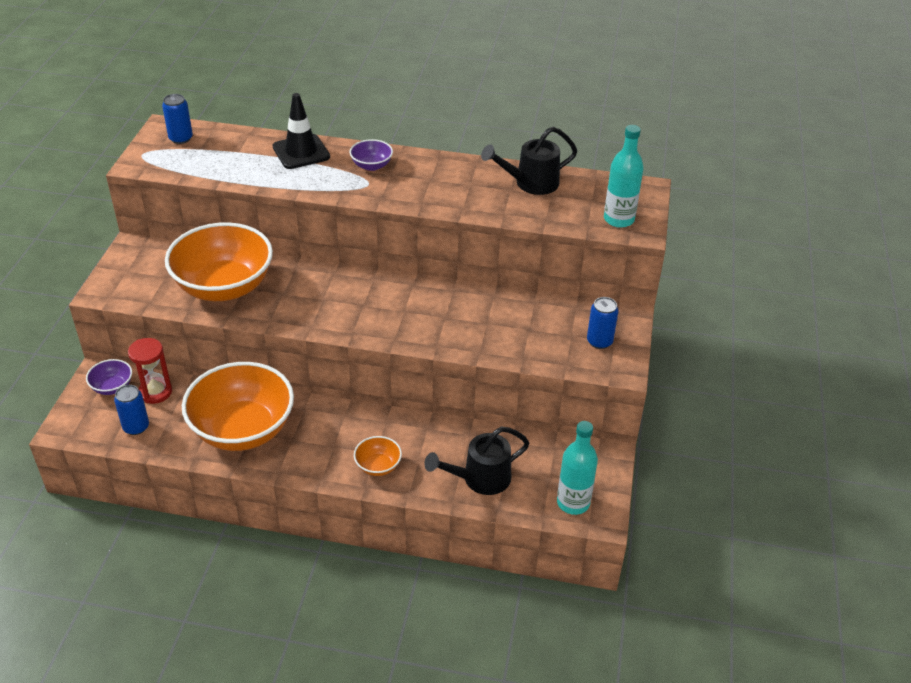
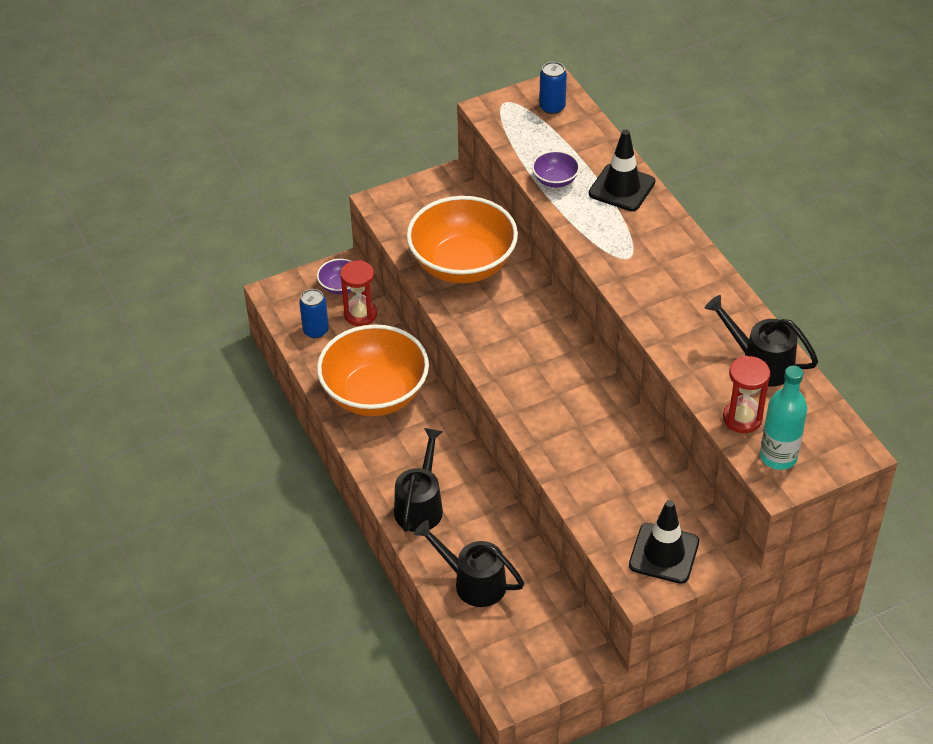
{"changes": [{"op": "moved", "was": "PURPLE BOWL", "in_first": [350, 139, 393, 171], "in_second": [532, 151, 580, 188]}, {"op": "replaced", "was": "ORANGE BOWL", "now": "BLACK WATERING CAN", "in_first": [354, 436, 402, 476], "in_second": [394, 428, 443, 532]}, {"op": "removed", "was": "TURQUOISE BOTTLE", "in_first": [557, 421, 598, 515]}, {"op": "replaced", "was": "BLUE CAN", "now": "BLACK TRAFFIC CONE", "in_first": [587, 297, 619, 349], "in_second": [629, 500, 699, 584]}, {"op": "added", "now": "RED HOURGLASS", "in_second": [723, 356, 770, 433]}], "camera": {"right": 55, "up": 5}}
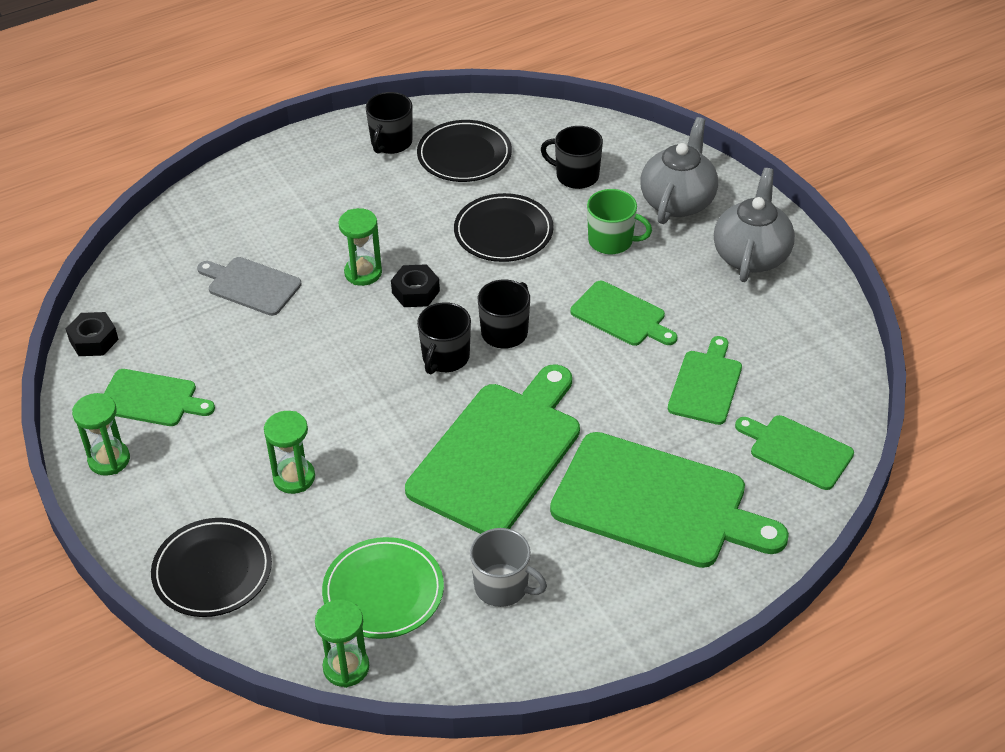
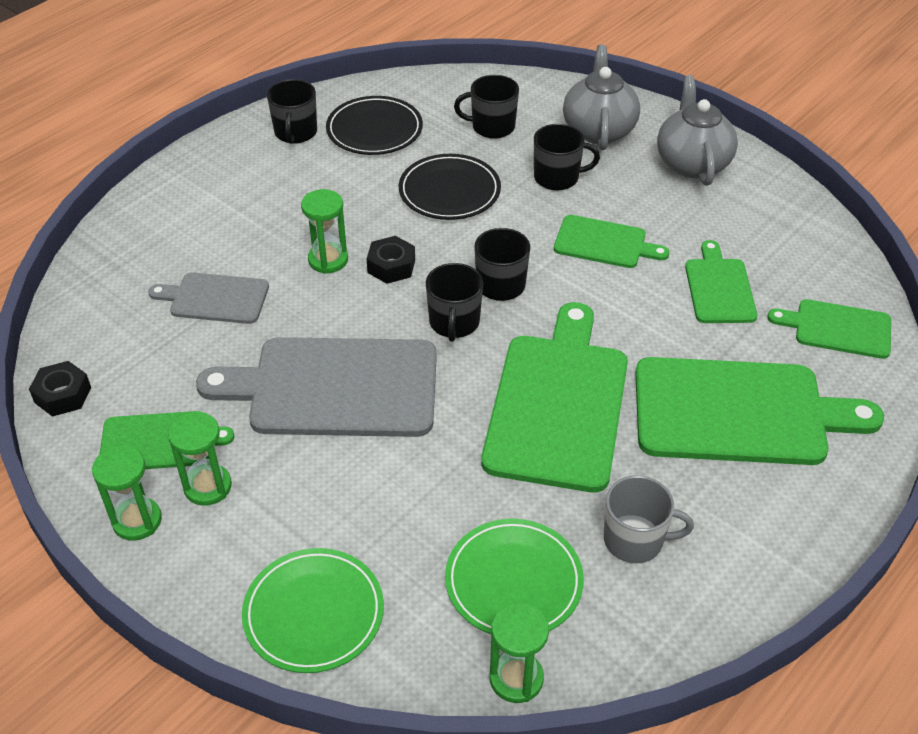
{"changes": [{"op": "recoloured", "was": "BLACK PLATE", "now": "GREEN PLATE", "in_first": [151, 518, 272, 617], "in_second": [242, 548, 384, 673]}, {"op": "moved", "was": "GREEN HOURGLASS", "in_first": [264, 411, 315, 494], "in_second": [168, 411, 232, 506]}, {"op": "recoloured", "was": "GREEN MUG", "now": "BLACK MUG", "in_first": [587, 189, 652, 254], "in_second": [534, 124, 600, 191]}, {"op": "added", "now": "GREY CUTTING BOARD", "in_second": [196, 337, 437, 437]}], "camera": {"right": -20, "up": 0}}
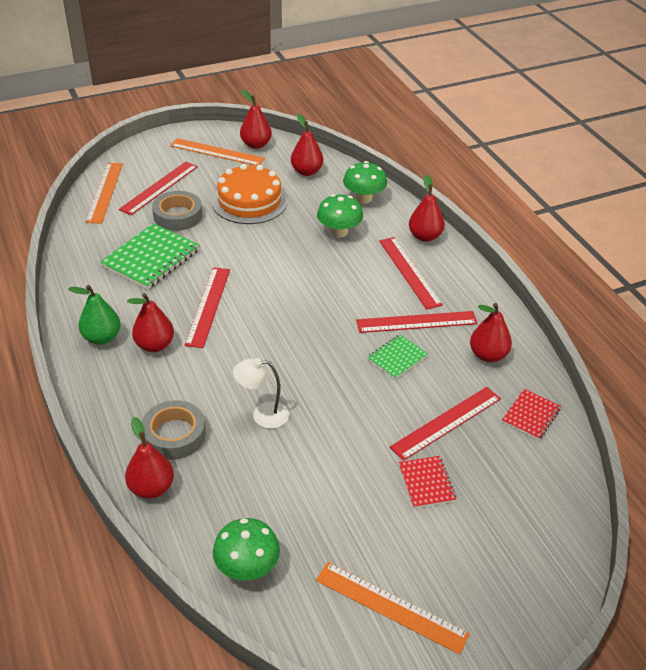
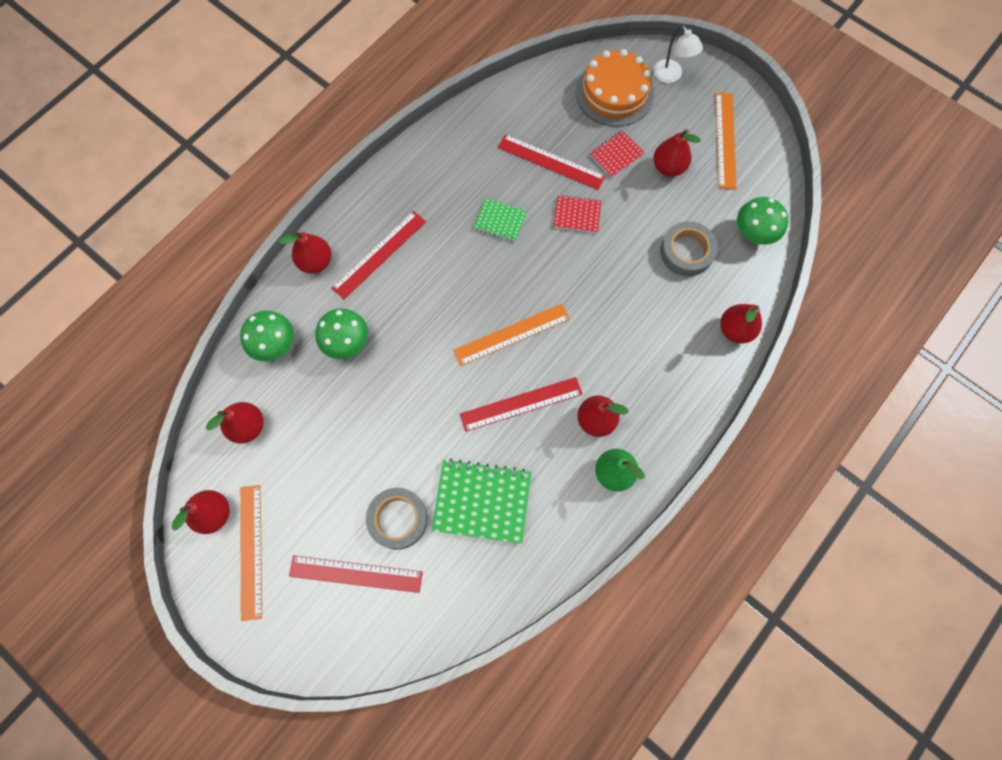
{"changes": [{"op": "moved", "was": "ORANGE RULER", "in_first": [85, 163, 123, 224], "in_second": [454, 304, 570, 366]}, {"op": "moved", "was": "GREY TAPE", "in_first": [142, 400, 206, 460], "in_second": [660, 221, 718, 276]}, {"op": "moved", "was": "ORANGE CAKE", "in_first": [212, 164, 288, 224], "in_second": [576, 49, 654, 127]}, {"op": "moved", "was": "WHITE LAMP", "in_first": [233, 358, 289, 429], "in_second": [653, 25, 703, 83]}, {"op": "removed", "was": "RED RULER", "in_first": [356, 311, 478, 333]}, {"op": "moved", "was": "RED PEAR", "in_first": [470, 303, 512, 362], "in_second": [653, 129, 701, 177]}, {"op": "moved", "was": "RED NOTEBOOK", "in_first": [502, 389, 561, 440], "in_second": [554, 195, 602, 233]}], "camera": {"right": -115, "up": 30}}
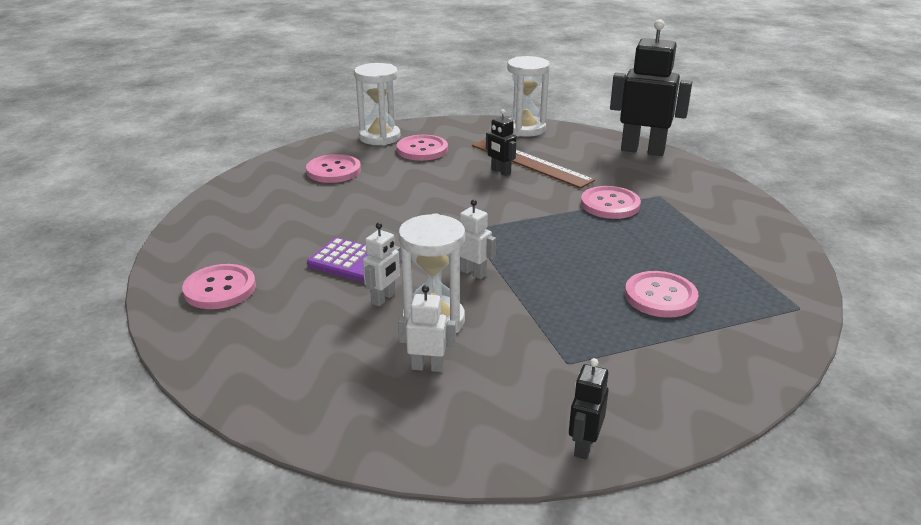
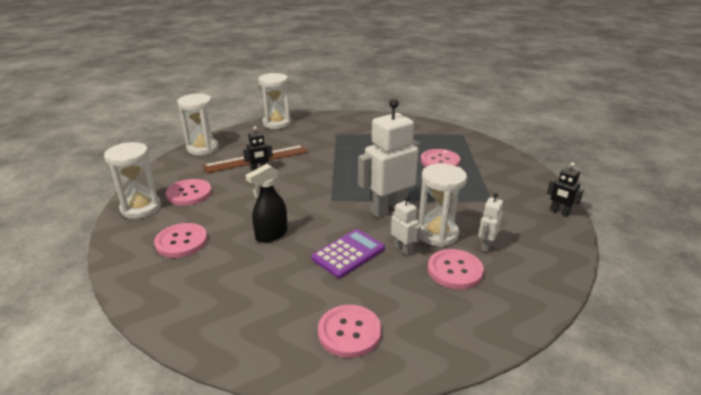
{"changes": [{"op": "resized", "was": "WHITE ROBOT", "in_first": [460, 200, 496, 279], "in_second": [358, 99, 420, 218], "ratio": 2.09}, {"op": "moved", "was": "PINK BUTTON", "in_first": [581, 186, 641, 219], "in_second": [428, 249, 484, 289]}, {"op": "replaced", "was": "BLACK ROBOT", "now": "WHITE HOURGLASS", "in_first": [610, 19, 692, 156], "in_second": [258, 73, 291, 129]}, {"op": "added", "now": "BLACK SPRAY BOTTLE", "in_second": [246, 164, 288, 243]}], "camera": {"right": -70, "up": 0}}
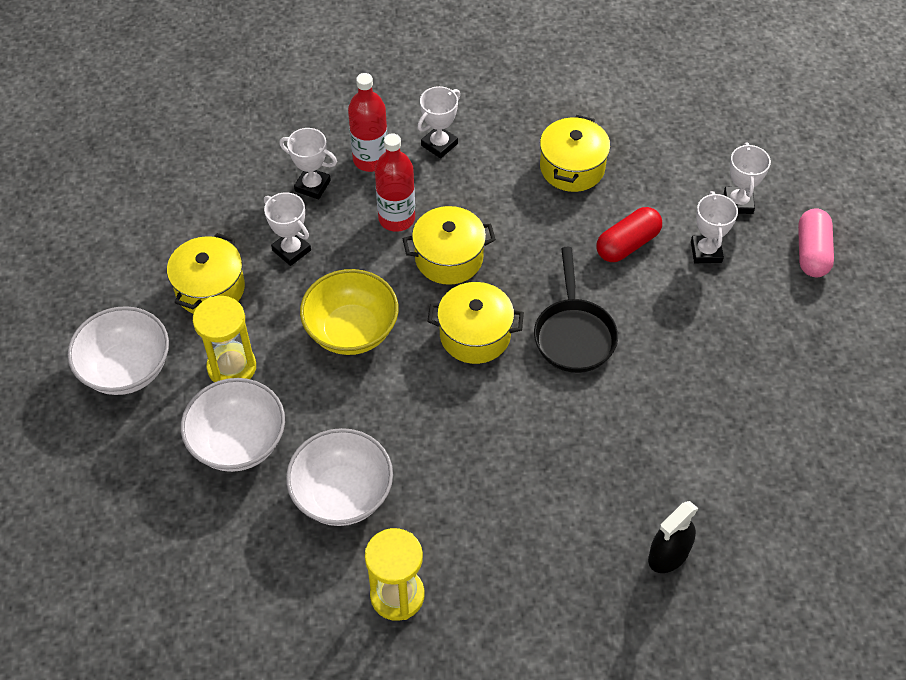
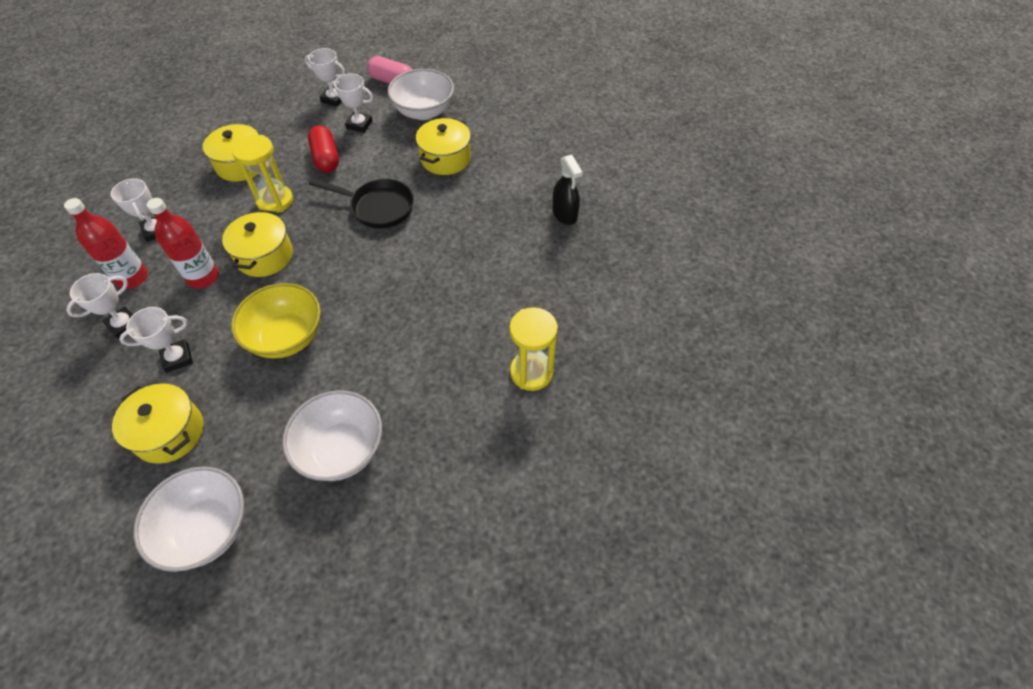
{"changes": [{"op": "moved", "was": "YELLOW HOURGLASS", "in_first": [193, 296, 256, 382], "in_second": [232, 135, 293, 213]}, {"op": "moved", "was": "WHITE BOWL", "in_first": [286, 428, 393, 526], "in_second": [388, 69, 454, 120]}, {"op": "moved", "was": "YELLOW POT", "in_first": [427, 282, 524, 364], "in_second": [416, 118, 471, 175]}], "camera": {"right": -70, "up": 0}}
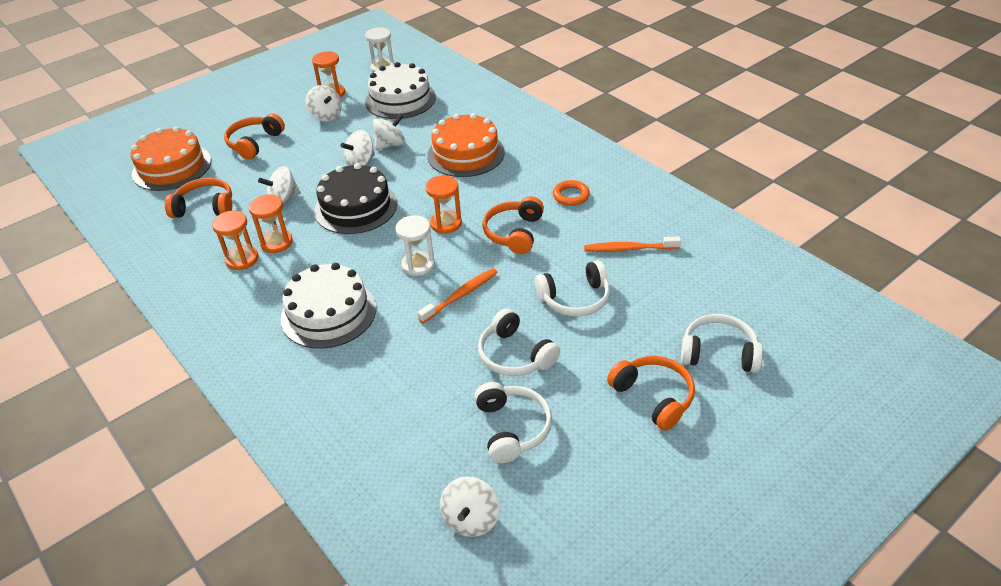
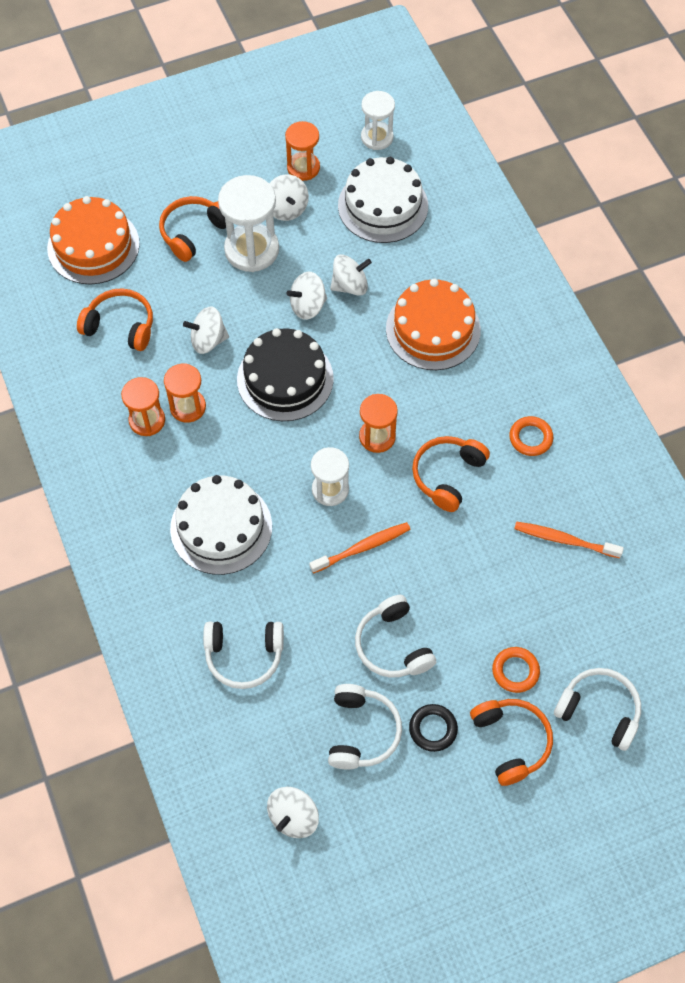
{"changes": [{"op": "moved", "was": "WHITE HEADPHONES", "in_first": [535, 260, 610, 316], "in_second": [203, 622, 284, 689]}, {"op": "added", "now": "WHITE HOURGLASS", "in_second": [218, 175, 279, 272]}, {"op": "added", "now": "BLACK RING", "in_second": [409, 704, 458, 752]}, {"op": "added", "now": "ORANGE RING", "in_second": [492, 647, 540, 693]}], "camera": {"right": 15, "up": 20}}
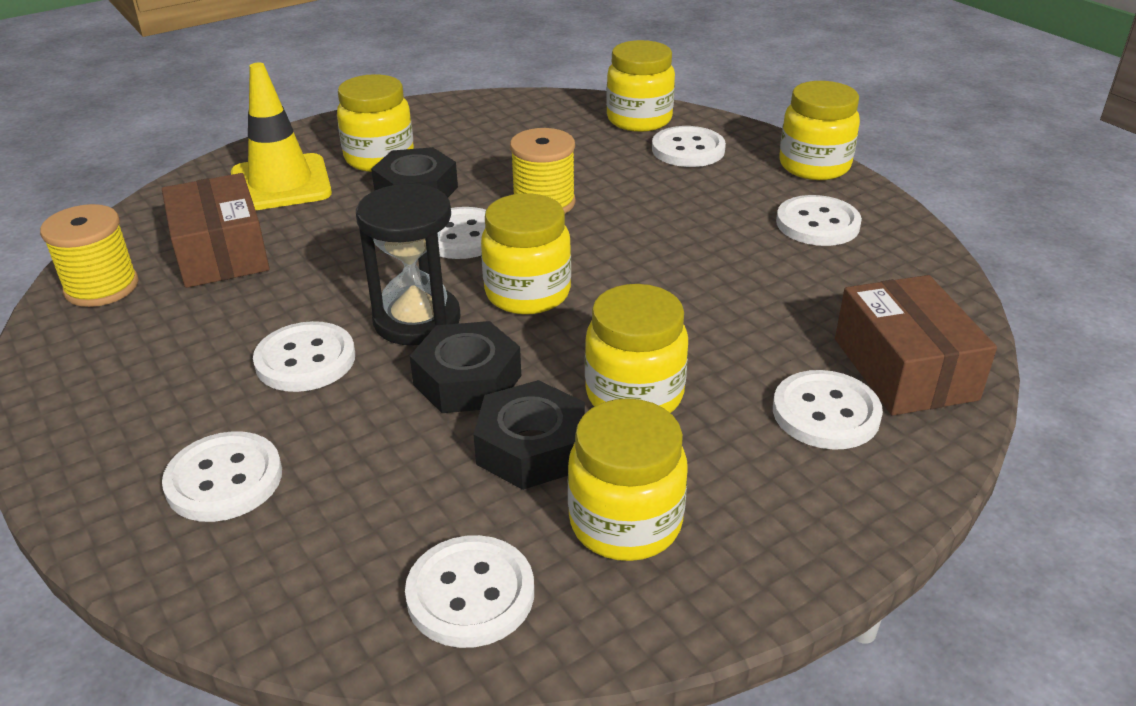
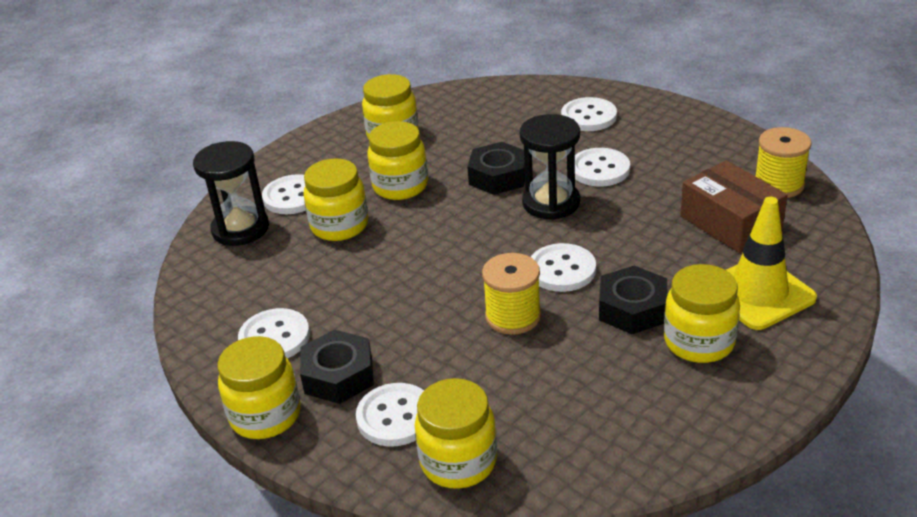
{"changes": [{"op": "removed", "was": "WHITE BUTTON", "in_first": [405, 535, 534, 648]}, {"op": "moved", "was": "BLACK NUT", "in_first": [473, 380, 585, 490], "in_second": [300, 330, 374, 404]}, {"op": "moved", "was": "YELLOW JAR", "in_first": [481, 193, 571, 315], "in_second": [303, 159, 368, 241]}, {"op": "replaced", "was": "BROWN BOX", "now": "BLACK HOURGLASS", "in_first": [835, 275, 997, 416], "in_second": [193, 141, 269, 246]}], "camera": {"right": 170, "up": 0}}
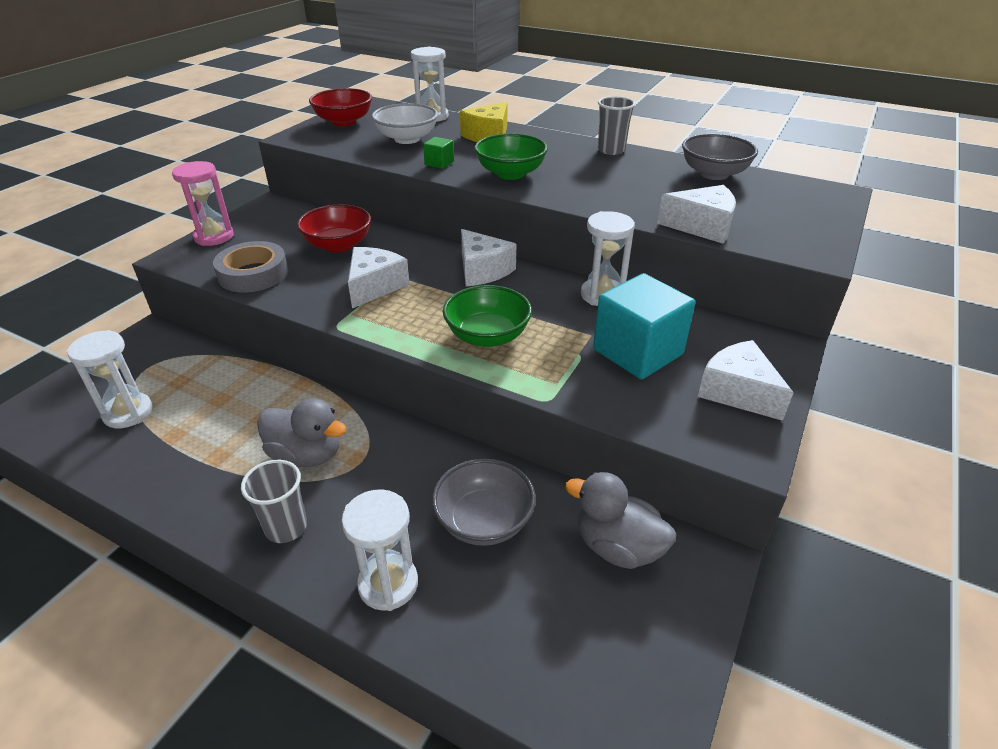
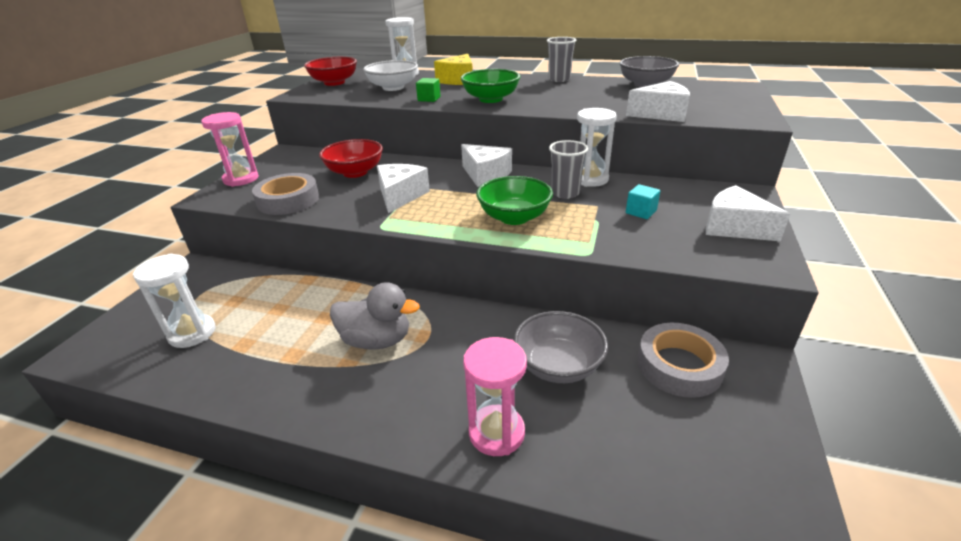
{"changes": [{"op": "moved", "was": "GREY CUP", "in_first": [241, 460, 307, 543], "in_second": [549, 140, 588, 199]}, {"op": "recoloured", "was": "WHITE HOURGLASS", "now": "PINK HOURGLASS", "in_first": [342, 489, 418, 611], "in_second": [463, 337, 527, 456]}, {"op": "replaced", "was": "GREY DUCK", "now": "GREY TAPE", "in_first": [565, 472, 676, 569], "in_second": [637, 323, 729, 398]}, {"op": "resized", "was": "TURQUOISE CUBE", "in_first": [593, 273, 695, 379], "in_second": [626, 184, 660, 219], "ratio": 0.43}], "camera": {"right": -10, "up": -5}}
